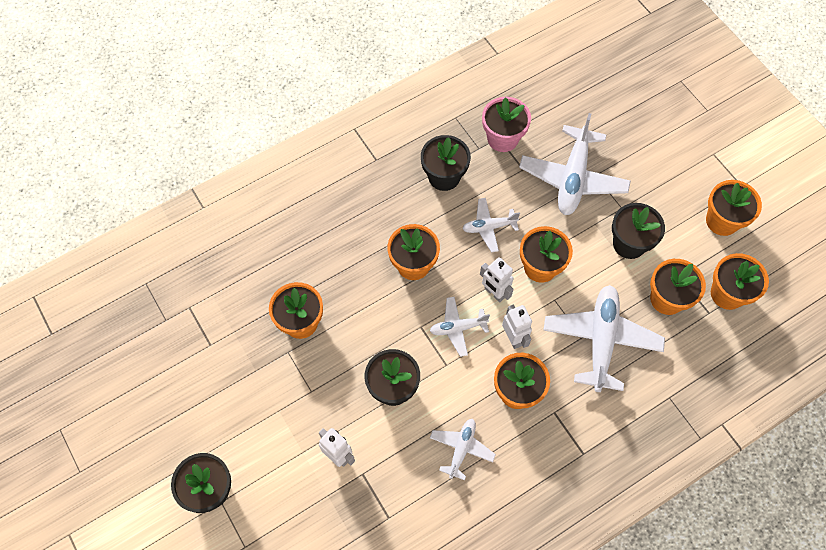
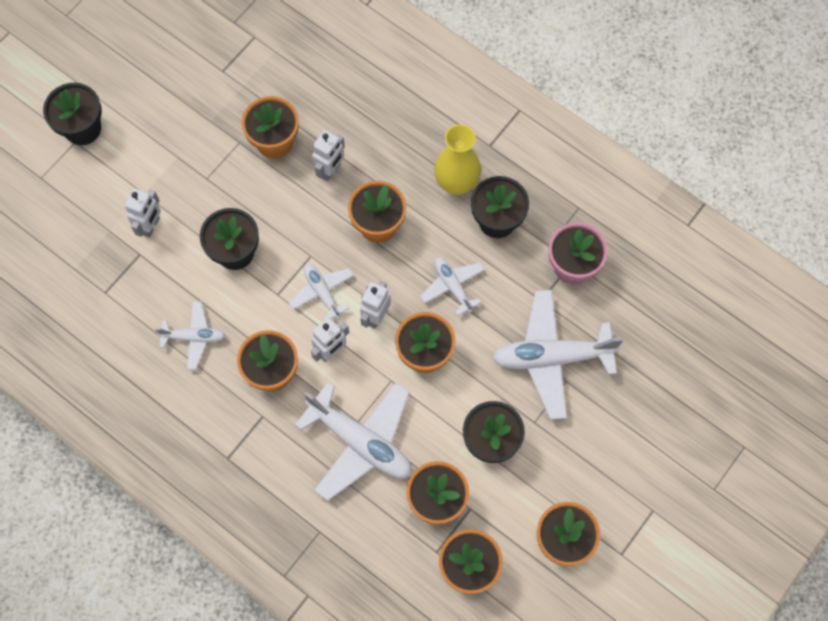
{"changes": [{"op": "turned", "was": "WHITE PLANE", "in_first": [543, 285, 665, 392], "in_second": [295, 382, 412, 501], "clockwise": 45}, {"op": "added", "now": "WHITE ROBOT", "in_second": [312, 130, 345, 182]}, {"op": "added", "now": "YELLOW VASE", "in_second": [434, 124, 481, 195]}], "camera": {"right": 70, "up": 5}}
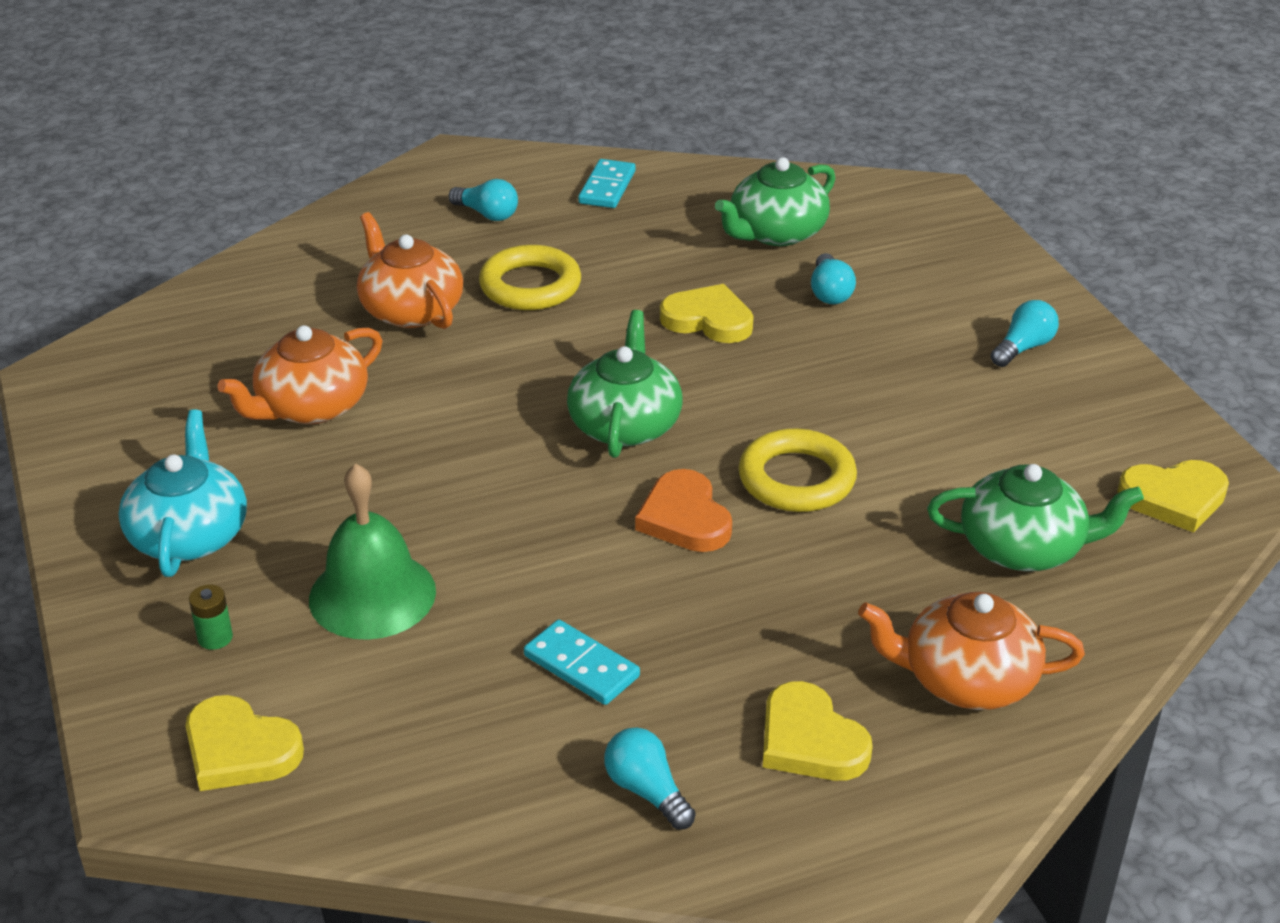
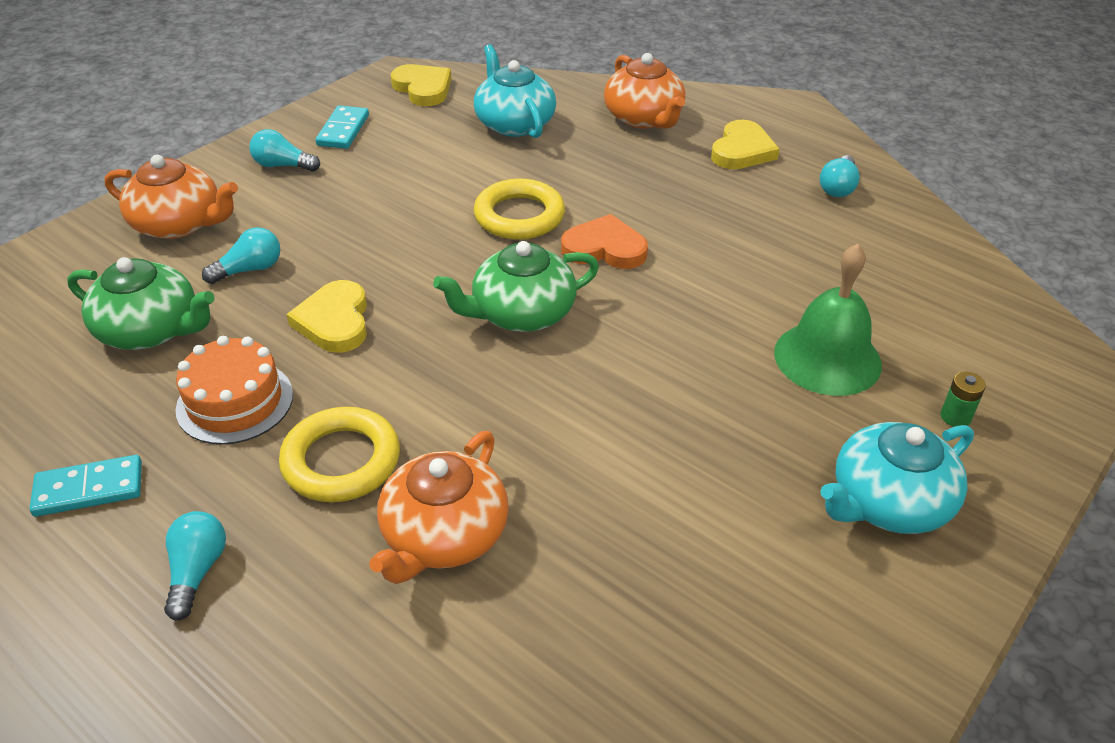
{"changes": [{"op": "removed", "was": "YELLOW HEART", "in_first": [186, 695, 304, 791]}, {"op": "moved", "was": "ORANGE TEAPOT", "in_first": [217, 325, 382, 424], "in_second": [105, 155, 238, 239]}, {"op": "moved", "was": "TURQUOISE DOMINO", "in_first": [524, 620, 640, 705], "in_second": [315, 105, 369, 149]}, {"op": "turned", "was": "ORANGE HEART", "in_first": [635, 469, 732, 552], "in_second": [561, 214, 648, 269], "clockwise": -120}, {"op": "recoloured", "was": "GREEN TEAPOT", "now": "TURQUOISE TEAPOT", "in_first": [927, 464, 1144, 571], "in_second": [474, 44, 556, 138]}, {"op": "added", "now": "ORANGE CAKE", "in_second": [176, 336, 293, 445]}], "camera": {"right": -120, "up": 5}}
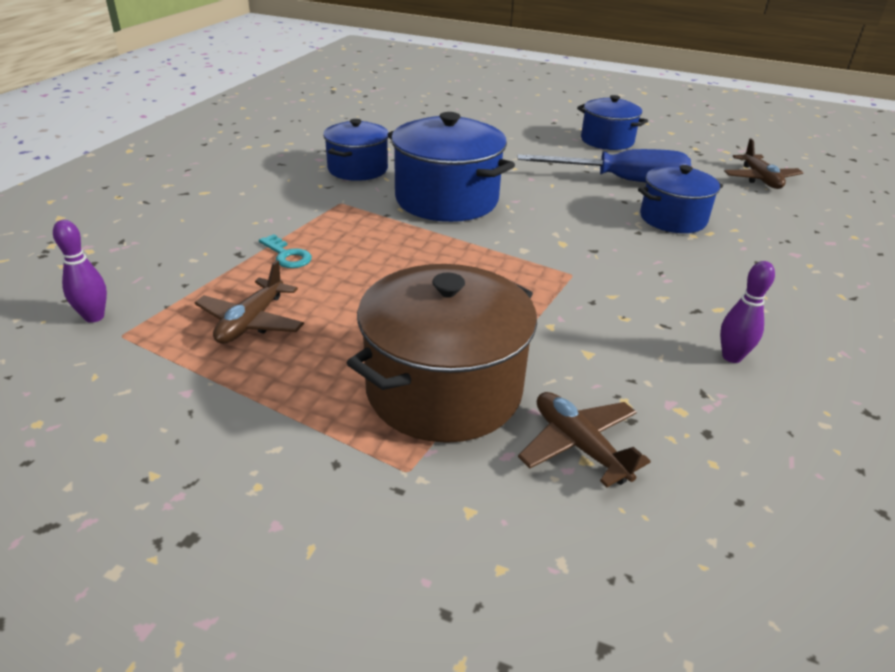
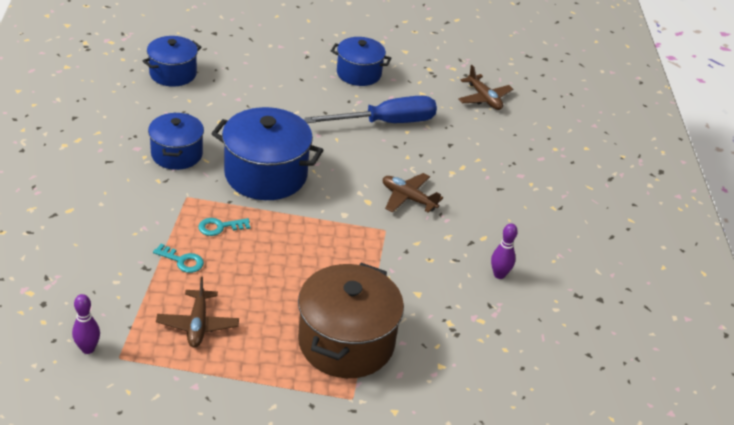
{"changes": [{"op": "moved", "was": "BROWN PLANE", "in_first": [518, 392, 651, 487], "in_second": [383, 173, 443, 213]}, {"op": "moved", "was": "BLUE POT", "in_first": [638, 165, 723, 233], "in_second": [143, 36, 202, 87]}, {"op": "added", "now": "TURQUOISE KEY", "in_second": [198, 218, 250, 236]}], "camera": {"right": -25, "up": 5}}
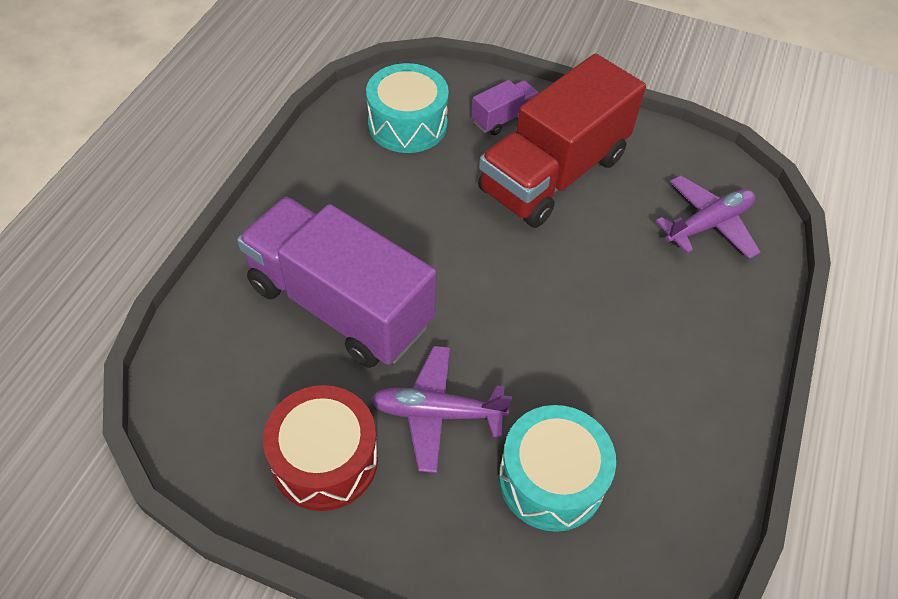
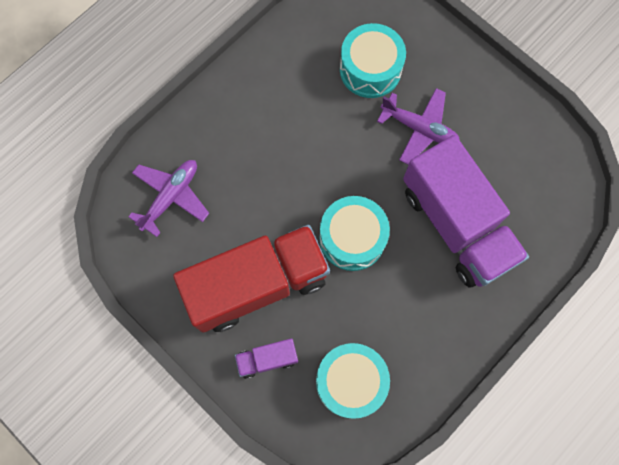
{"changes": [{"op": "removed", "was": "RED DRUM", "in_first": [263, 385, 378, 511]}, {"op": "turned", "was": "PURPLE PLANE", "in_first": [656, 175, 761, 259], "in_second": [128, 160, 209, 237], "clockwise": 135}, {"op": "added", "now": "TURQUOISE DRUM", "in_second": [319, 196, 390, 271]}], "camera": {"right": -155, "up": 20}}
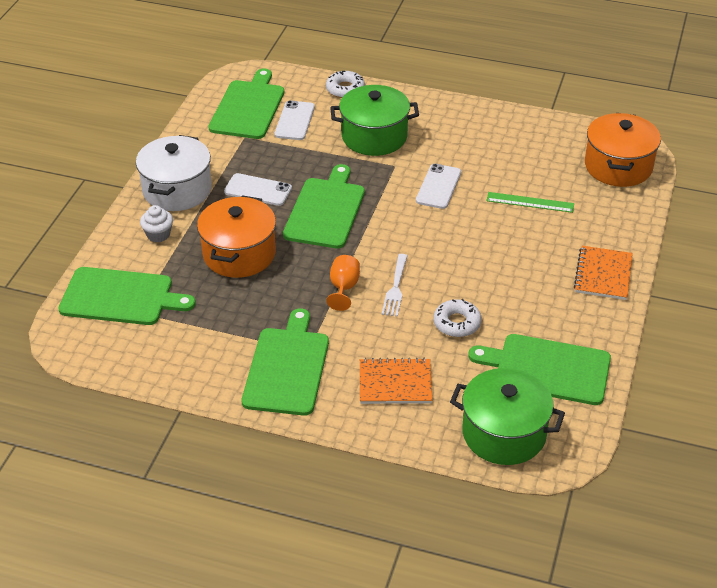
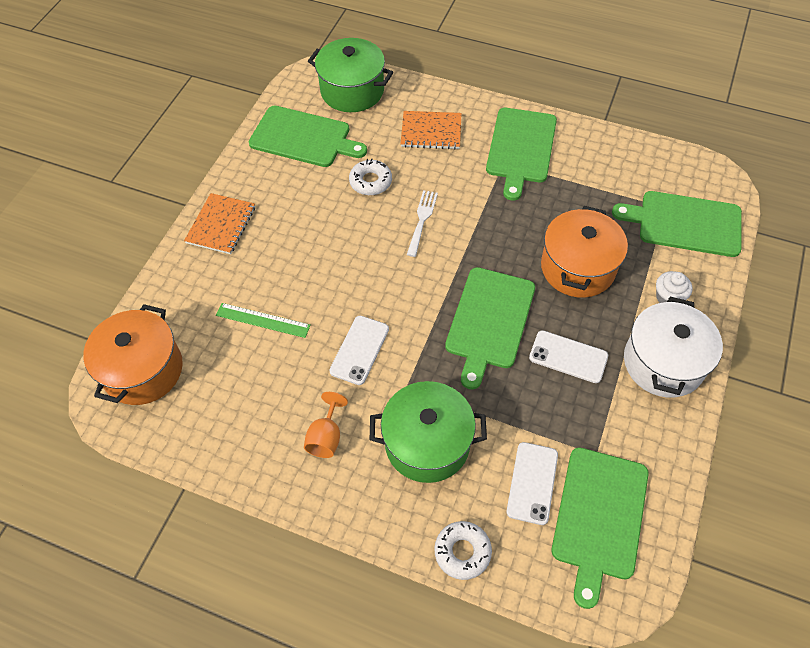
{"changes": [{"op": "moved", "was": "ORANGE GOBLET", "in_first": [326, 255, 360, 311], "in_second": [304, 392, 348, 458]}], "camera": {"right": -175, "up": 15}}
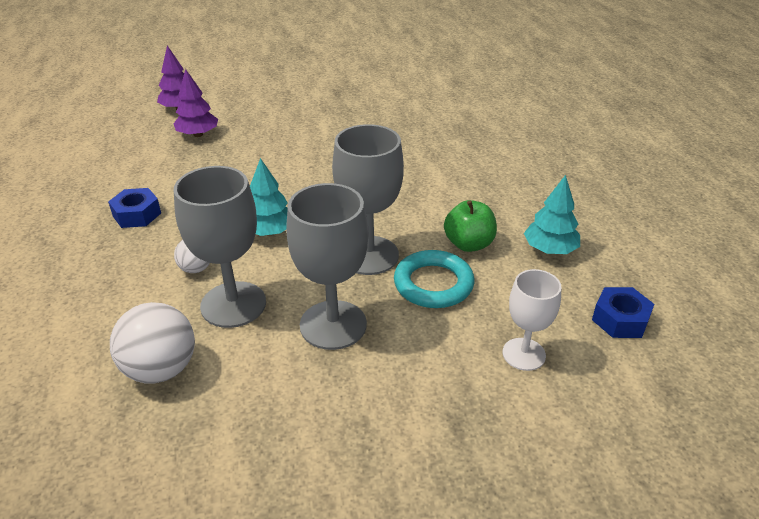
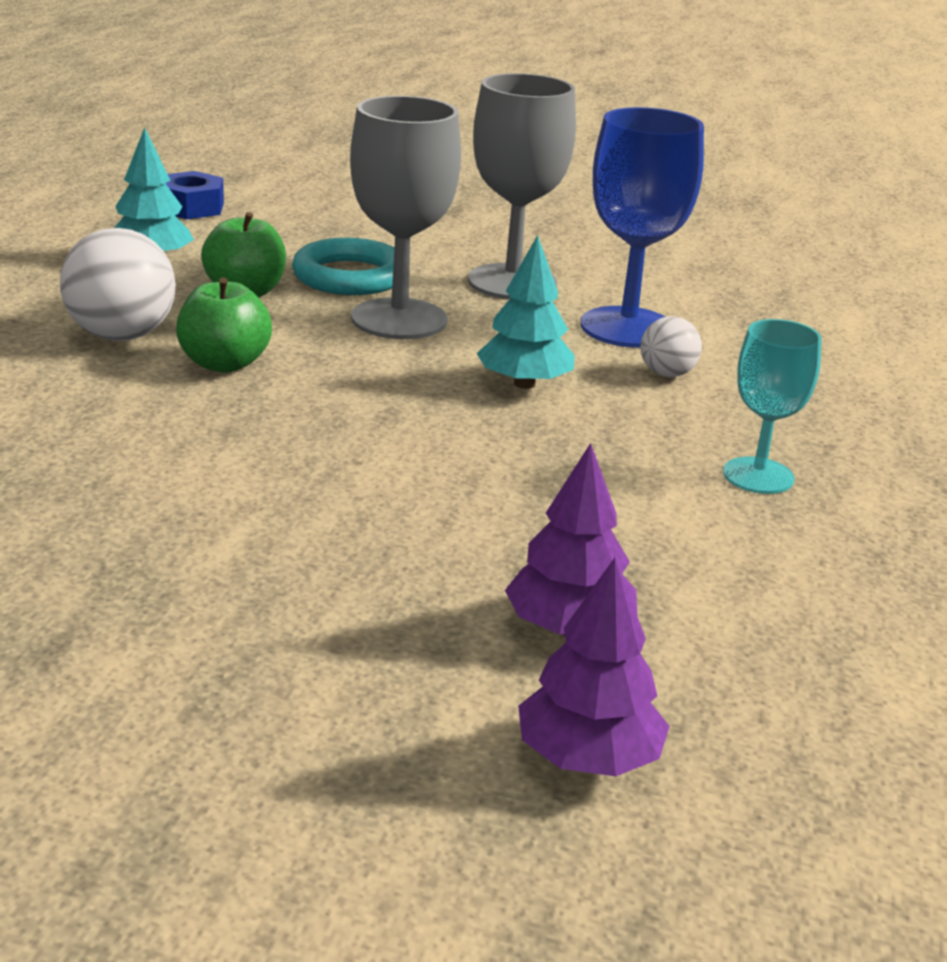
{"changes": [{"op": "replaced", "was": "BLUE NUT", "now": "TURQUOISE GOBLET", "in_first": [108, 188, 161, 228], "in_second": [723, 319, 822, 494]}, {"op": "moved", "was": "WHITE BALL", "in_first": [110, 302, 195, 384], "in_second": [60, 228, 176, 341]}, {"op": "recoloured", "was": "GREY GOBLET", "now": "BLUE GOBLET", "in_first": [174, 166, 266, 328], "in_second": [581, 107, 704, 348]}, {"op": "removed", "was": "WHITE GOBLET", "in_first": [503, 269, 561, 371]}, {"op": "added", "now": "GREEN APPLE", "in_second": [176, 277, 272, 372]}], "camera": {"right": -155, "up": -10}}
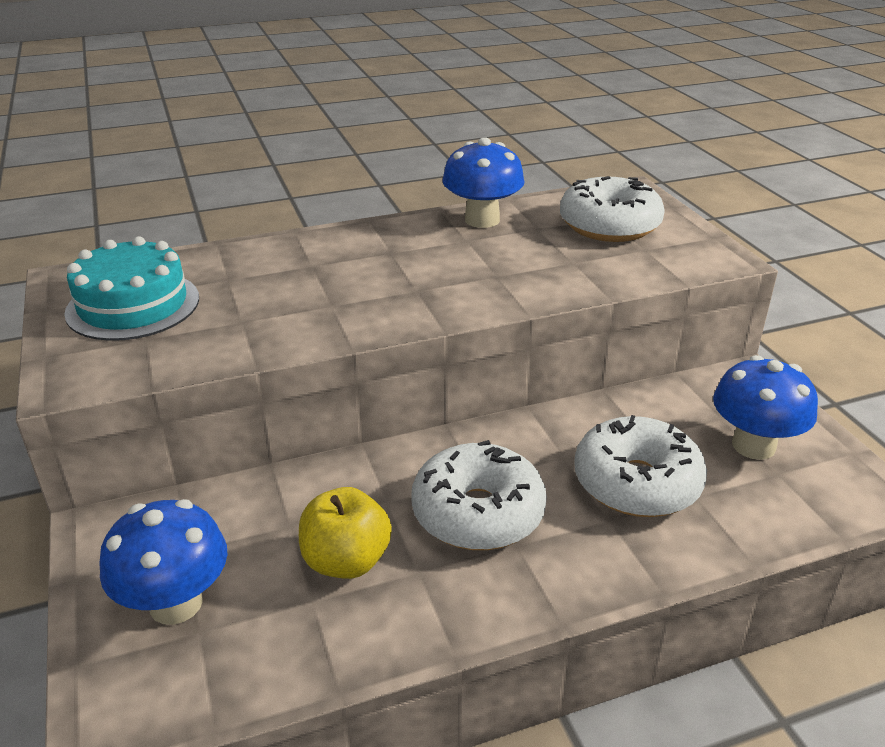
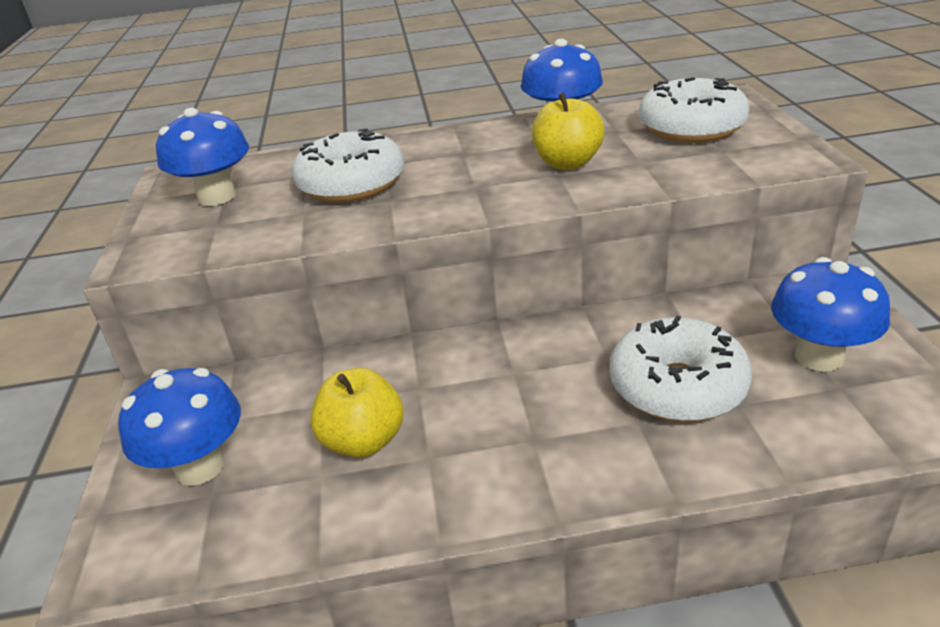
{"changes": [{"op": "replaced", "was": "TURQUOISE CAKE", "now": "BLUE MUSHROOM", "in_first": [64, 236, 199, 341], "in_second": [156, 108, 249, 206]}, {"op": "moved", "was": "WHITE DONUT", "in_first": [411, 440, 547, 550], "in_second": [292, 128, 404, 203]}, {"op": "added", "now": "YELLOW APPLE", "in_second": [532, 93, 605, 170]}], "camera": {"right": 15, "up": 0}}
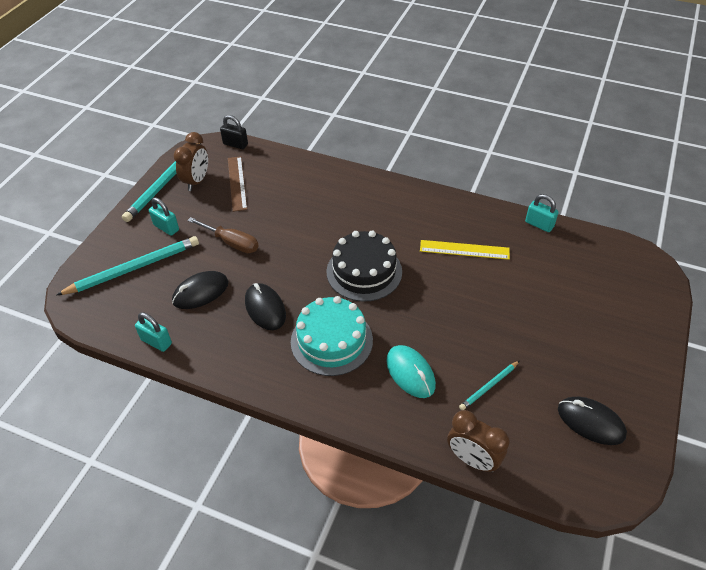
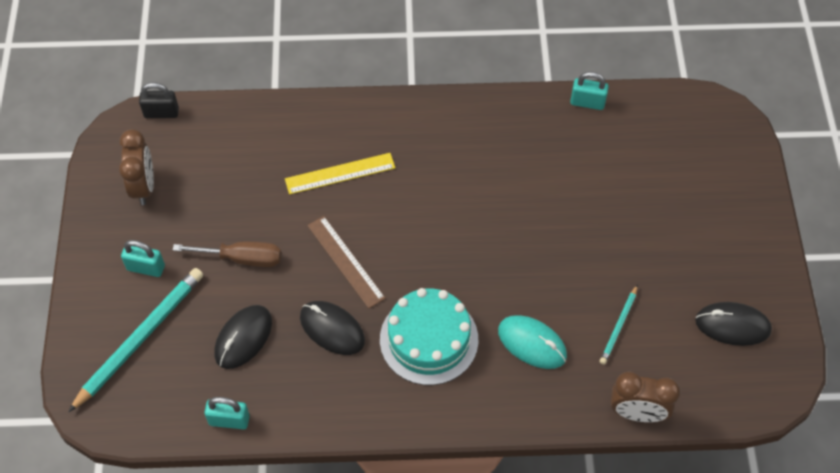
{"changes": [{"op": "removed", "was": "TURQUOISE PENCIL", "in_first": [122, 143, 201, 222]}, {"op": "moved", "was": "BROWN RULER", "in_first": [228, 156, 247, 212], "in_second": [307, 216, 386, 309]}, {"op": "removed", "was": "BLACK CAKE", "in_first": [326, 231, 402, 302]}, {"op": "moved", "was": "YELLOW RULER", "in_first": [420, 240, 510, 260], "in_second": [285, 153, 395, 194]}], "camera": {"right": -25, "up": 10}}
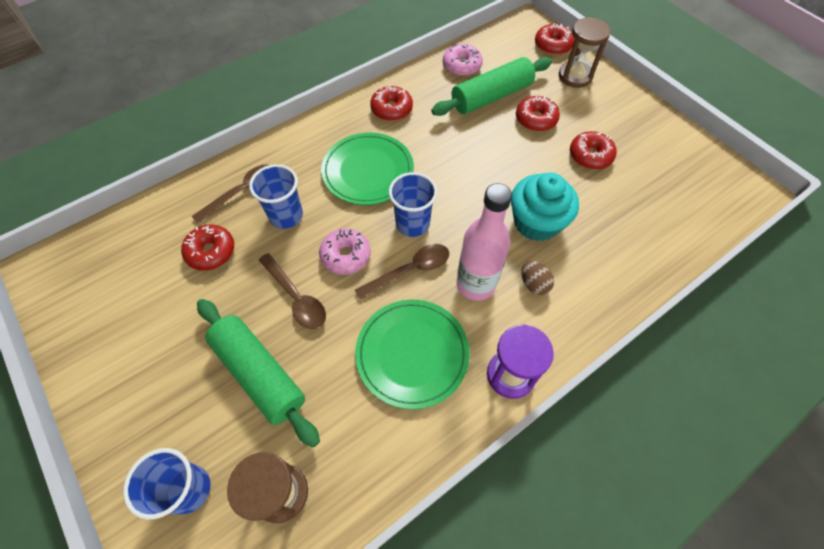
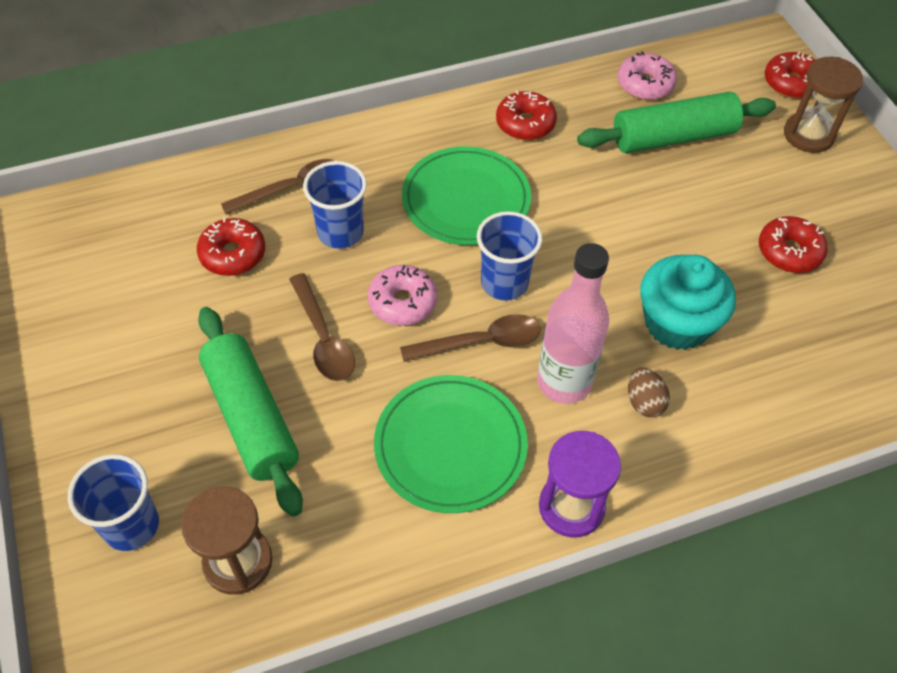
{"changes": [{"op": "removed", "was": "RED DONUT", "in_first": [516, 95, 560, 131]}], "camera": {"right": 15, "up": -5}}
